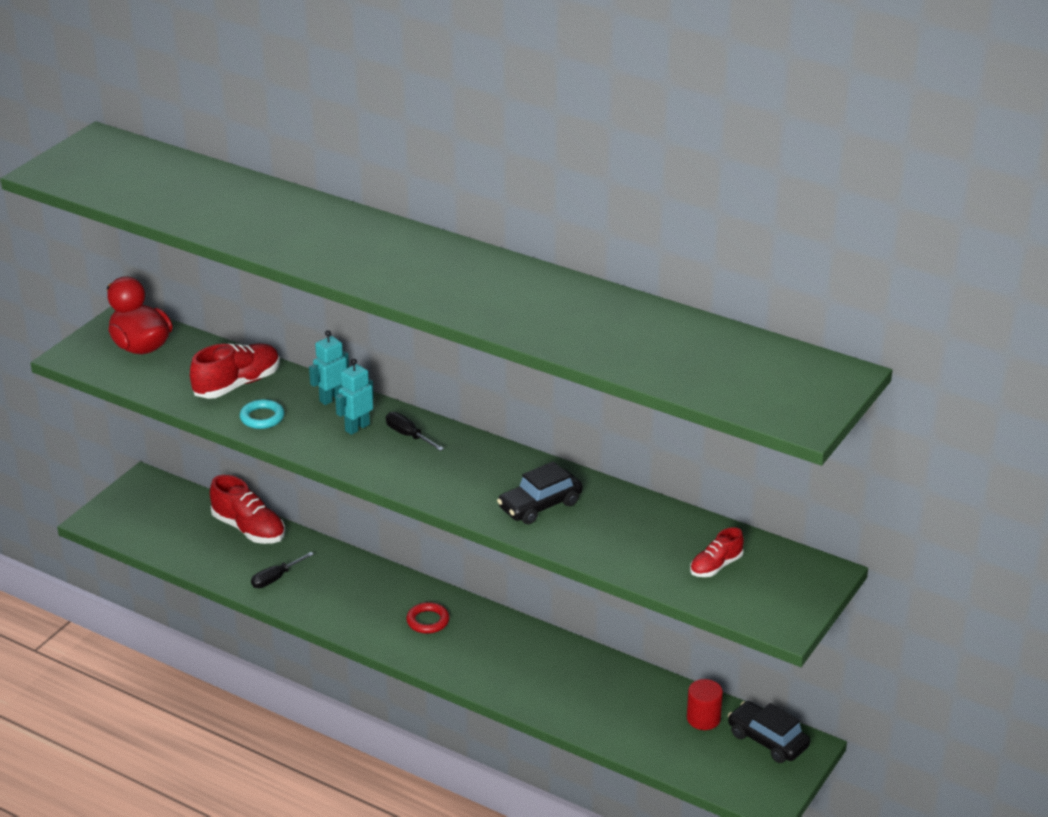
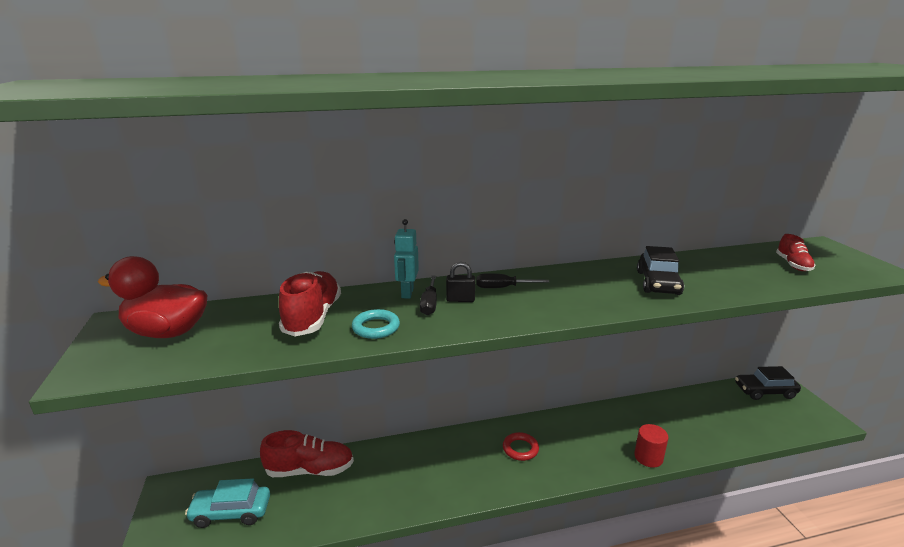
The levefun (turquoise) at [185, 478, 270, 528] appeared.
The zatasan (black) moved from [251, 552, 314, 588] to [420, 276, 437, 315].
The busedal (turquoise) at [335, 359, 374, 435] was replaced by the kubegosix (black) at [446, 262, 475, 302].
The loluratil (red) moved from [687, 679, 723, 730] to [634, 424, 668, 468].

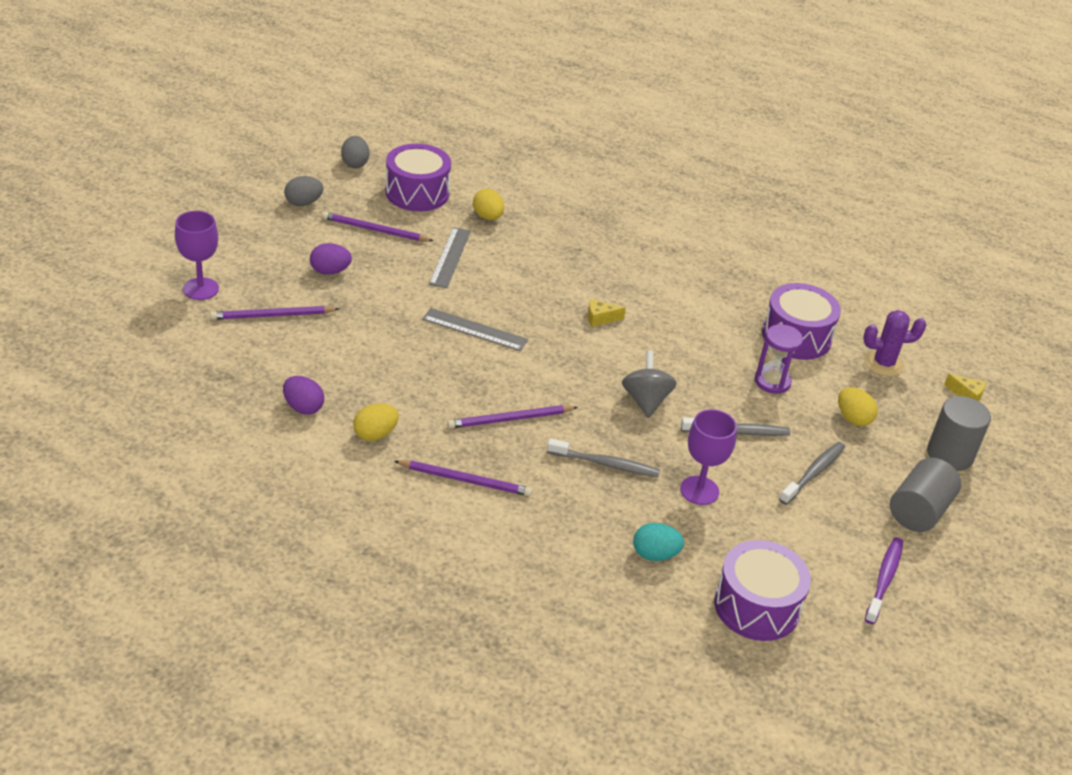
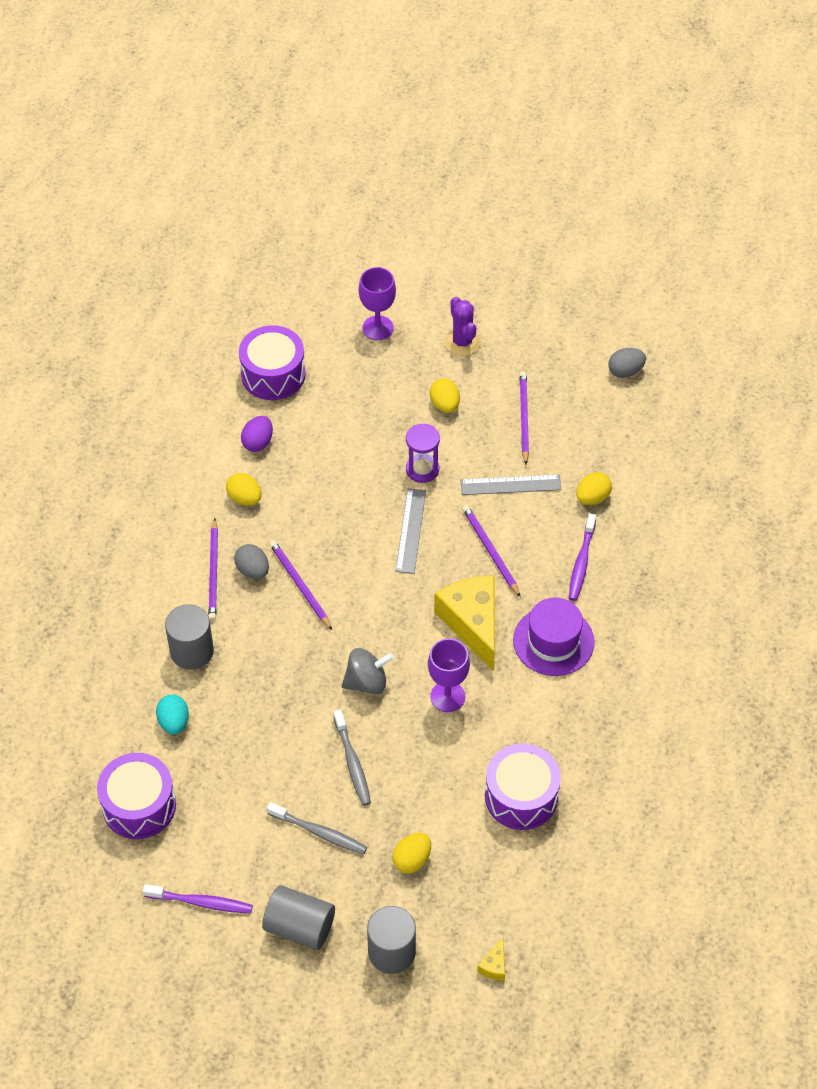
The loluratil (grey) at [165, 604, 214, 670] appeared.
The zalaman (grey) moved from [284, 176, 324, 206] to [234, 544, 269, 579].
The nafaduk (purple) moved from [386, 144, 451, 211] to [239, 325, 306, 400].
The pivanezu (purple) moved from [755, 324, 803, 394] to [406, 424, 440, 483].
The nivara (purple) moved from [680, 409, 737, 505] to [428, 638, 470, 712].
The zalaman (purple) at [310, 243, 352, 275] became the zalaman (yellow) at [430, 378, 460, 413].
The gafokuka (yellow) at [588, 299, 626, 327] changed to 2.45 times the size.
The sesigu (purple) moved from [863, 310, 926, 376] to [444, 297, 481, 356].
The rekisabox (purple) moved from [210, 306, 339, 320] to [462, 505, 521, 597].
The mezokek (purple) at [513, 598, 594, 676] appeared.
The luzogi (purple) at [569, 514, 596, 601] appeared.
The luzogi (grey) at [547, 438, 660, 477] disappeared.

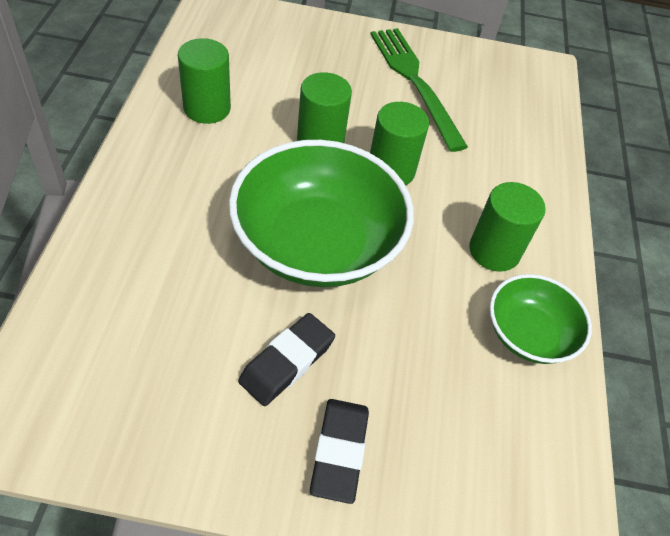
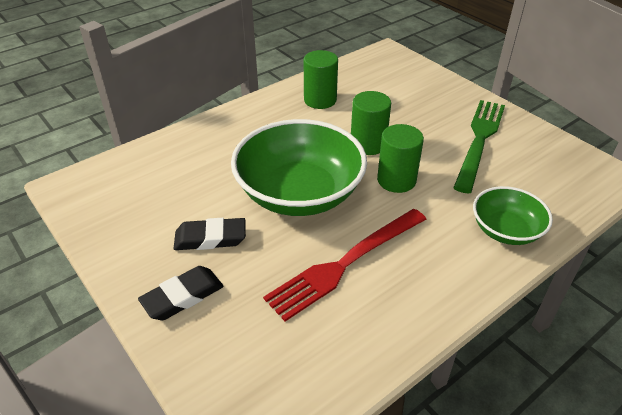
The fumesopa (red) at [263, 209, 426, 322] appeared.
The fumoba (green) moved from [490, 274, 592, 364] to [473, 186, 553, 245].
The loluratil (green) at [469, 182, 546, 272] disappeared.

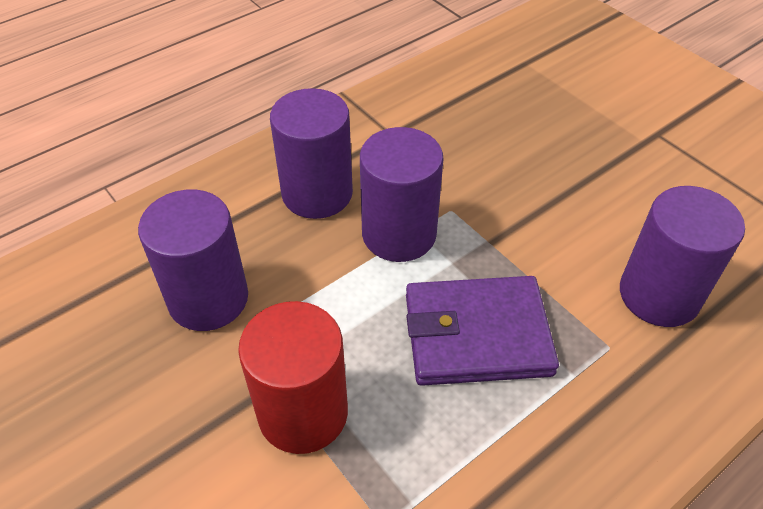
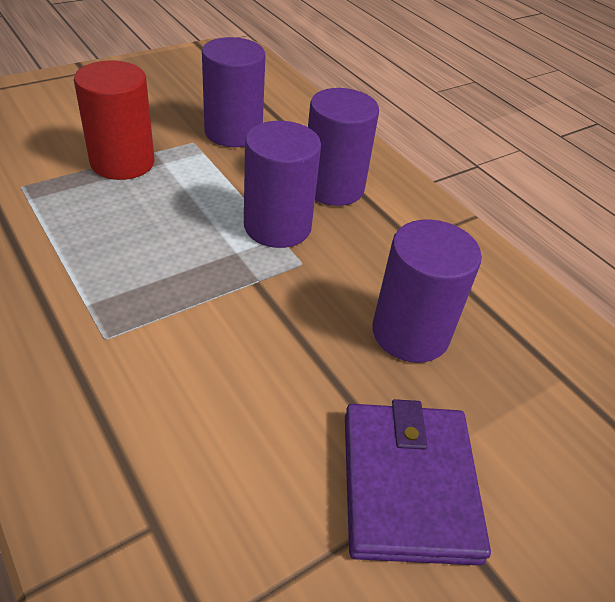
The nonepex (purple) moved from [406, 276, 559, 386] to [345, 399, 491, 565].
The loluratil (purple) moved from [620, 186, 745, 327] to [373, 219, 482, 363].

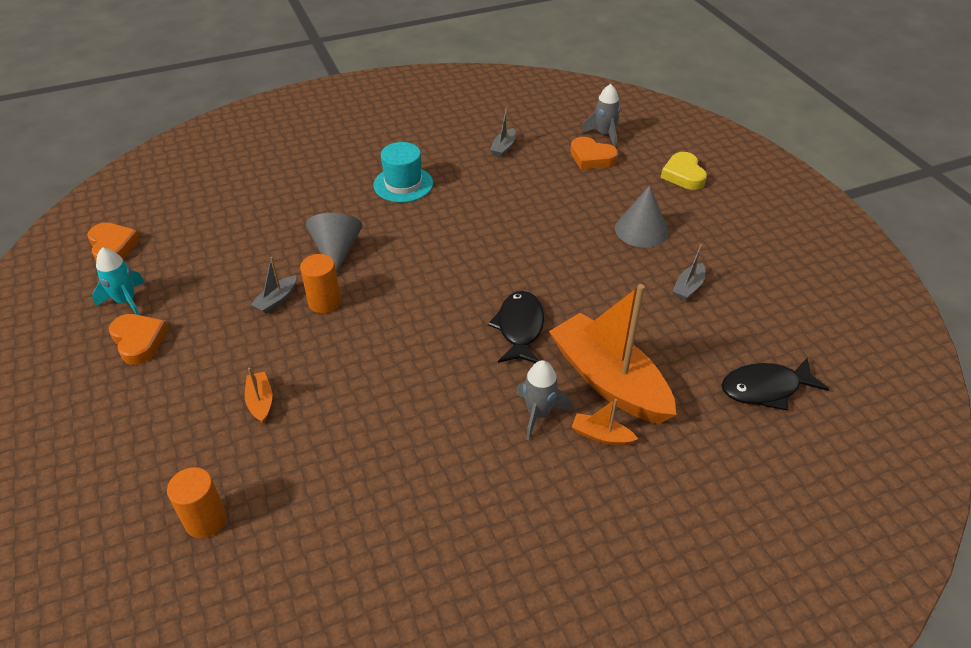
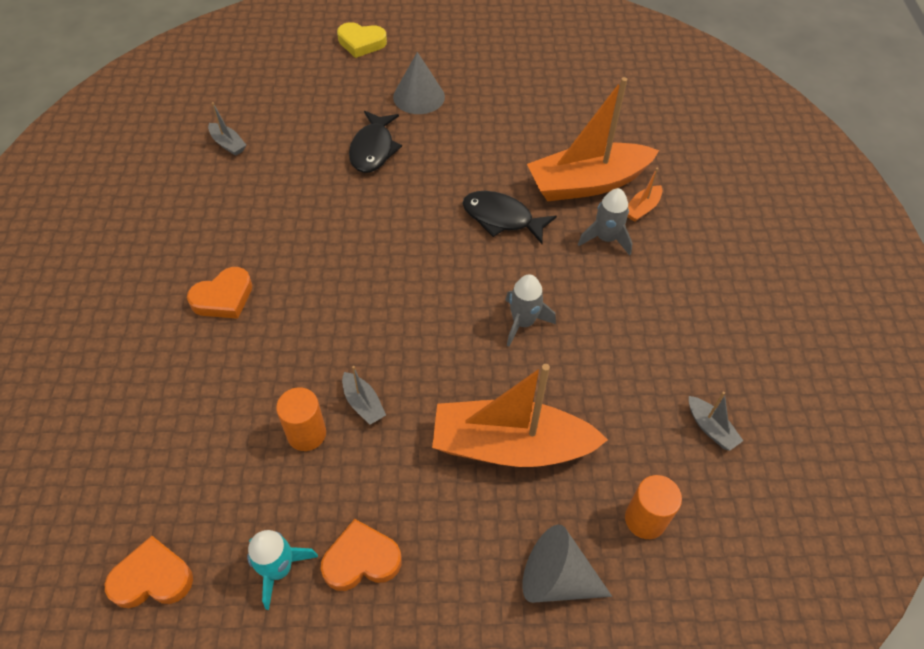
The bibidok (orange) moved from [570, 137, 618, 169] to [187, 267, 252, 319].
The loluratil (orange) moved from [300, 254, 341, 313] to [276, 387, 326, 451].
The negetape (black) moved from [721, 358, 829, 411] to [349, 111, 402, 173].
The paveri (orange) at [245, 368, 272, 424] changed to 2.48 times the size.
The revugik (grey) moved from [581, 84, 620, 147] to [505, 274, 556, 347].
The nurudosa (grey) moved from [306, 213, 363, 274] to [522, 525, 612, 603].
The paveri (grey) moved from [673, 244, 705, 301] to [689, 392, 743, 451].
The mezokek (turquoise) at [373, 142, 433, 202] disappeared.

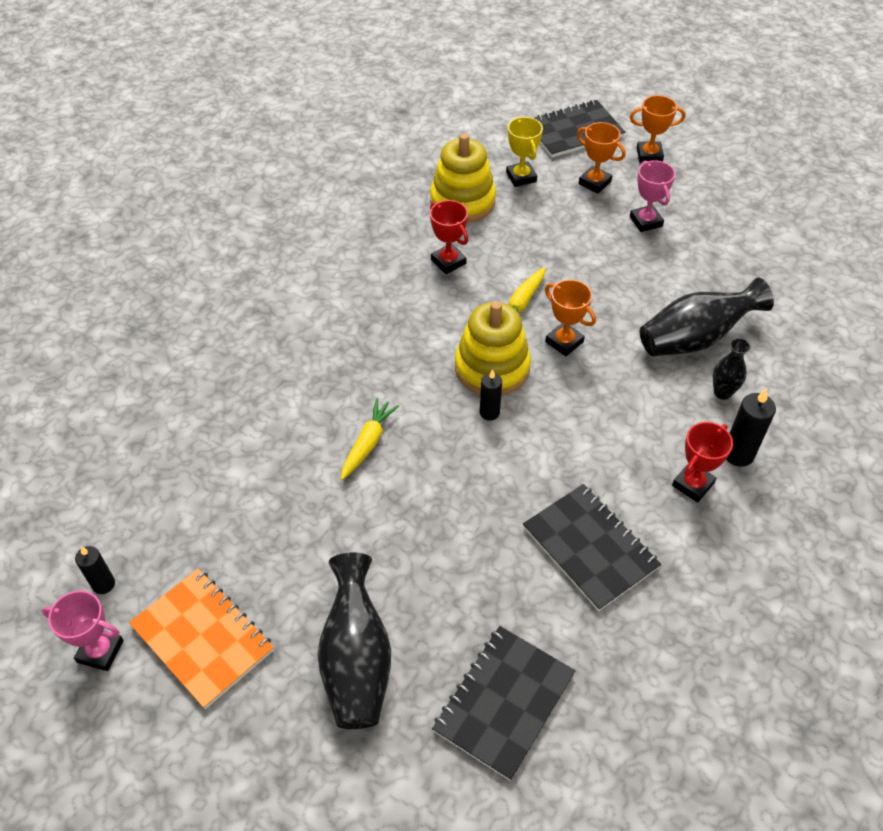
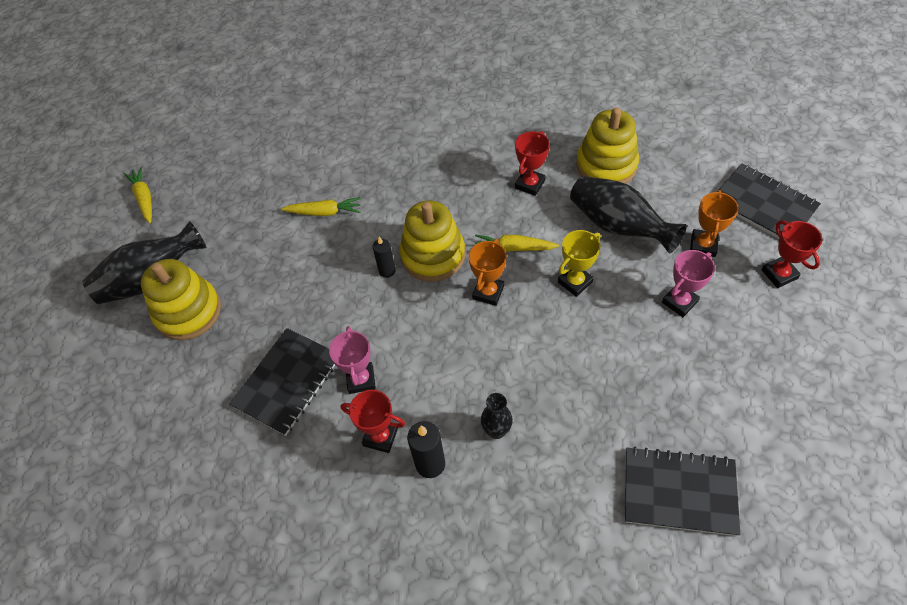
The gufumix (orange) at [129, 568, 274, 709] was replaced by the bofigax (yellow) at [124, 166, 152, 223].
The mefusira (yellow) at [141, 259, 221, 340] appeared.
The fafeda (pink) moved from [42, 590, 124, 671] to [329, 326, 376, 394].
The fafeda (yellow) moved from [506, 117, 543, 187] to [558, 230, 601, 297].
The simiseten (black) moved from [640, 277, 774, 356] to [570, 176, 687, 254].
The gufumix (black) moved from [432, 626, 575, 781] to [625, 446, 740, 536].
The fafeda (orange) at [630, 95, 685, 163] became the fafeda (red) at [761, 220, 822, 288].
The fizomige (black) at [75, 546, 115, 594] disappeared.

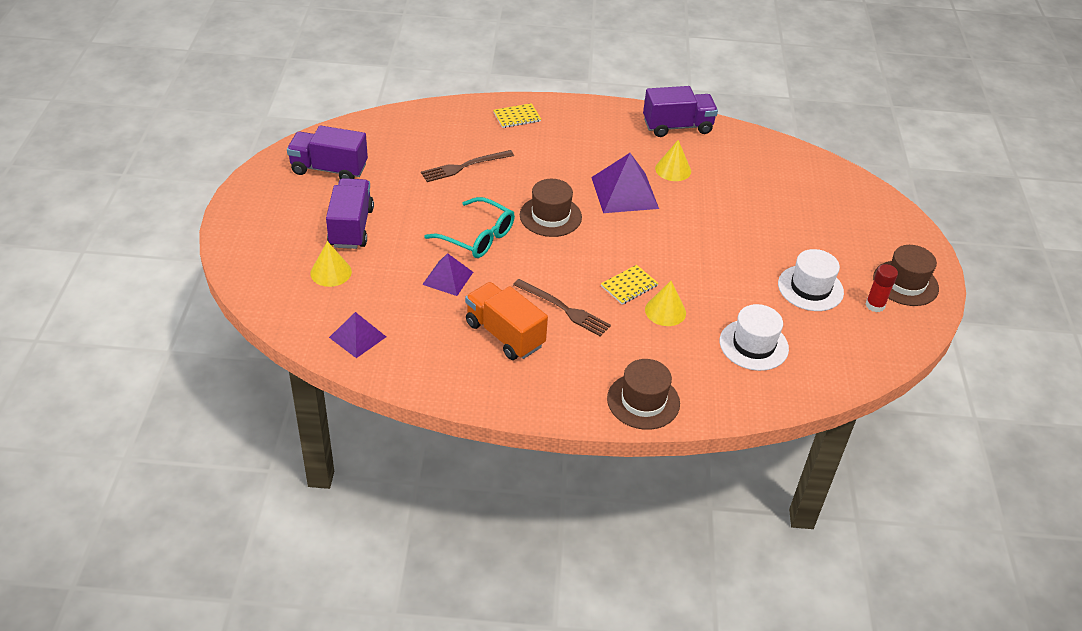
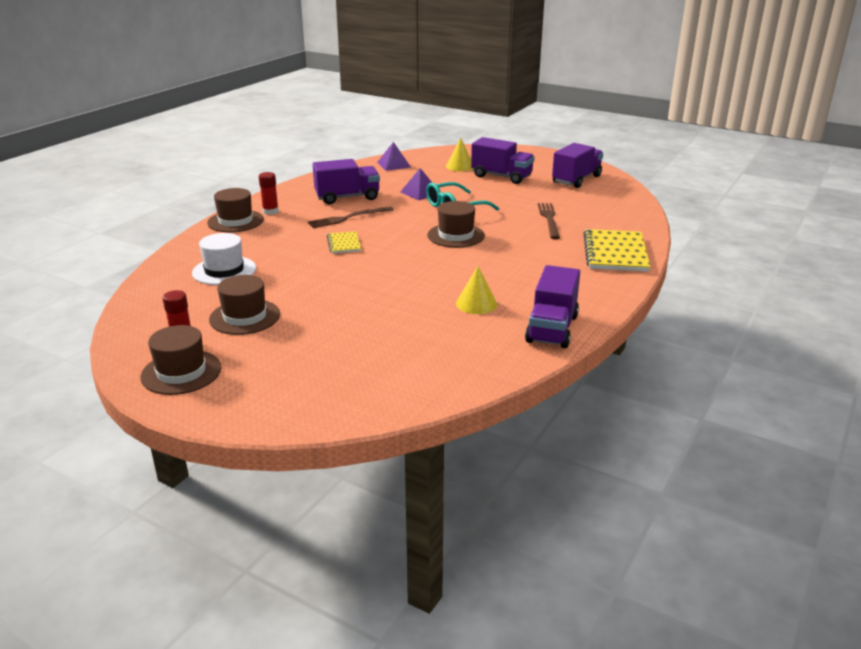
The mezokek (white) at [778, 249, 844, 311] became the mezokek (brown) at [209, 275, 280, 335].
The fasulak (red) at [259, 172, 279, 215] appeared.
The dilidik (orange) at [465, 282, 548, 360] became the dilidik (purple) at [313, 159, 380, 204].
The gufumix (yellow) at [493, 103, 541, 128] changed to 1.90 times the size.
The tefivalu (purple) at [591, 153, 659, 213] disappeared.
The nurudosa (yellow) at [645, 281, 686, 326] disappeared.

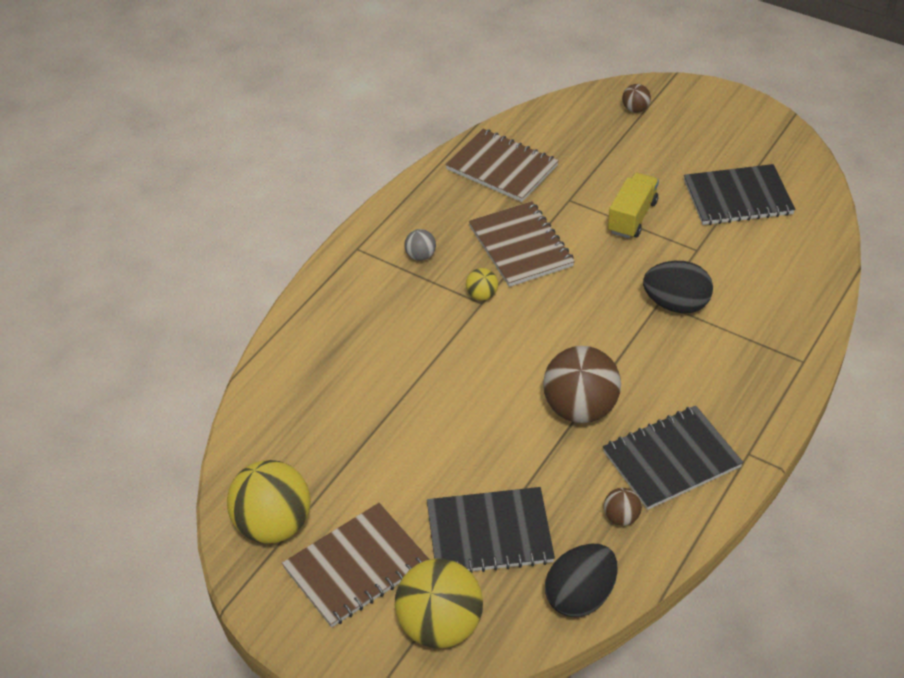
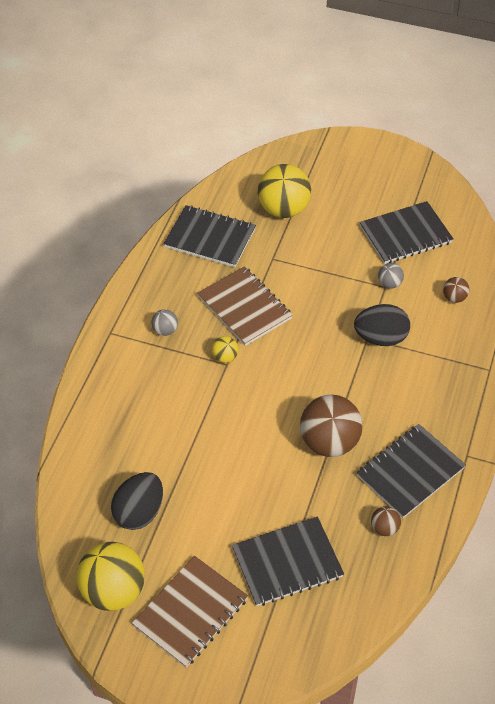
The zalaman (black) moved from [545, 544, 618, 617] to [111, 472, 163, 530].
The gufumix (brown) at [445, 129, 559, 202] became the gufumix (black) at [164, 205, 256, 267].
The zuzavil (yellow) moved from [395, 558, 483, 648] to [258, 164, 311, 218].
The zuzavil (grey) at [378, 263, 404, 289] appeared.
The zuzavil (brown) moved from [622, 84, 651, 113] to [443, 277, 469, 303].
The dilidik (yellow) at [608, 173, 659, 238] disappeared.

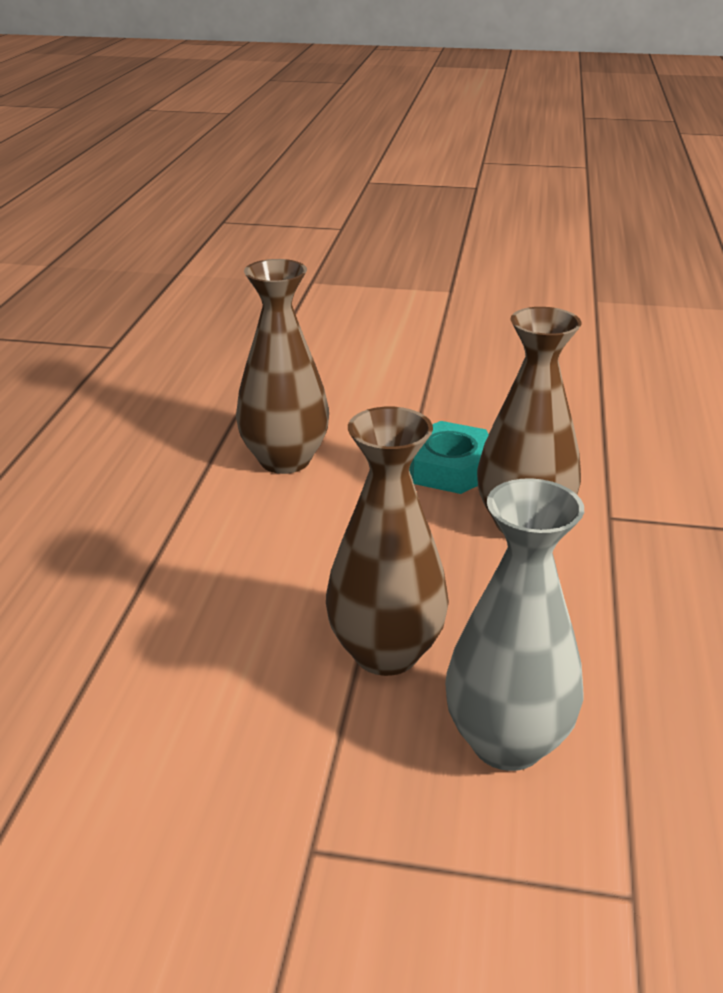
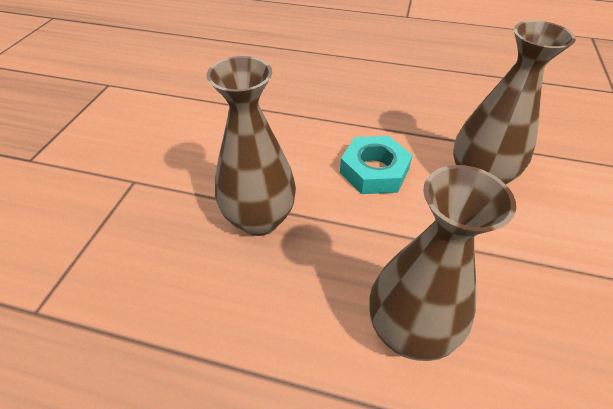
The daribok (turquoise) moved from [409, 421, 489, 494] to [340, 136, 413, 194].
The simiseten (grey) at [445, 478, 584, 771] disappeared.

